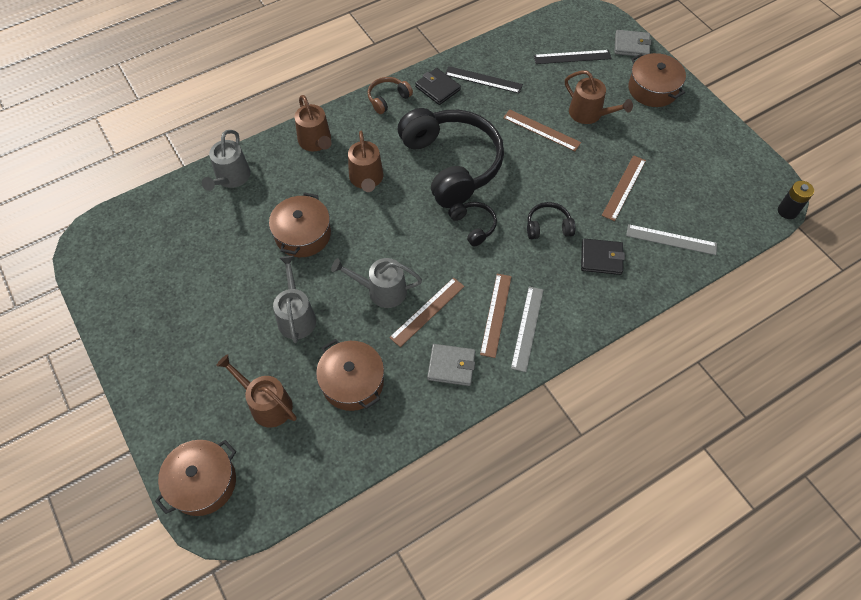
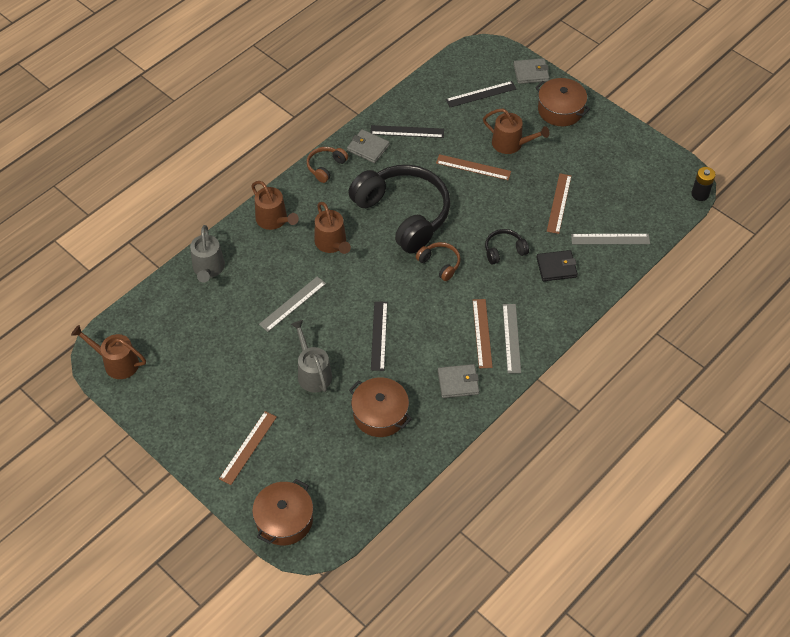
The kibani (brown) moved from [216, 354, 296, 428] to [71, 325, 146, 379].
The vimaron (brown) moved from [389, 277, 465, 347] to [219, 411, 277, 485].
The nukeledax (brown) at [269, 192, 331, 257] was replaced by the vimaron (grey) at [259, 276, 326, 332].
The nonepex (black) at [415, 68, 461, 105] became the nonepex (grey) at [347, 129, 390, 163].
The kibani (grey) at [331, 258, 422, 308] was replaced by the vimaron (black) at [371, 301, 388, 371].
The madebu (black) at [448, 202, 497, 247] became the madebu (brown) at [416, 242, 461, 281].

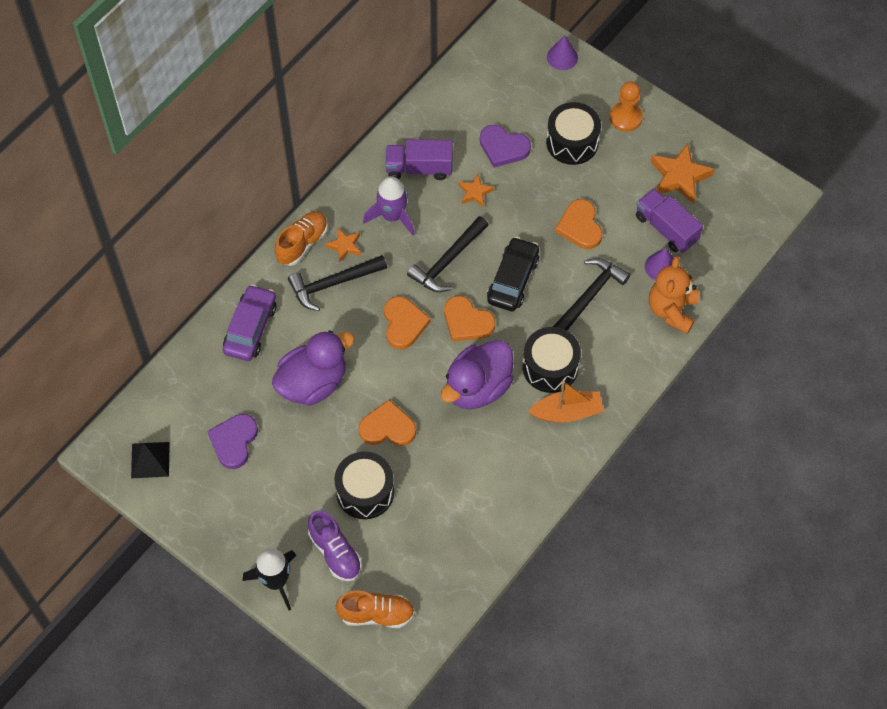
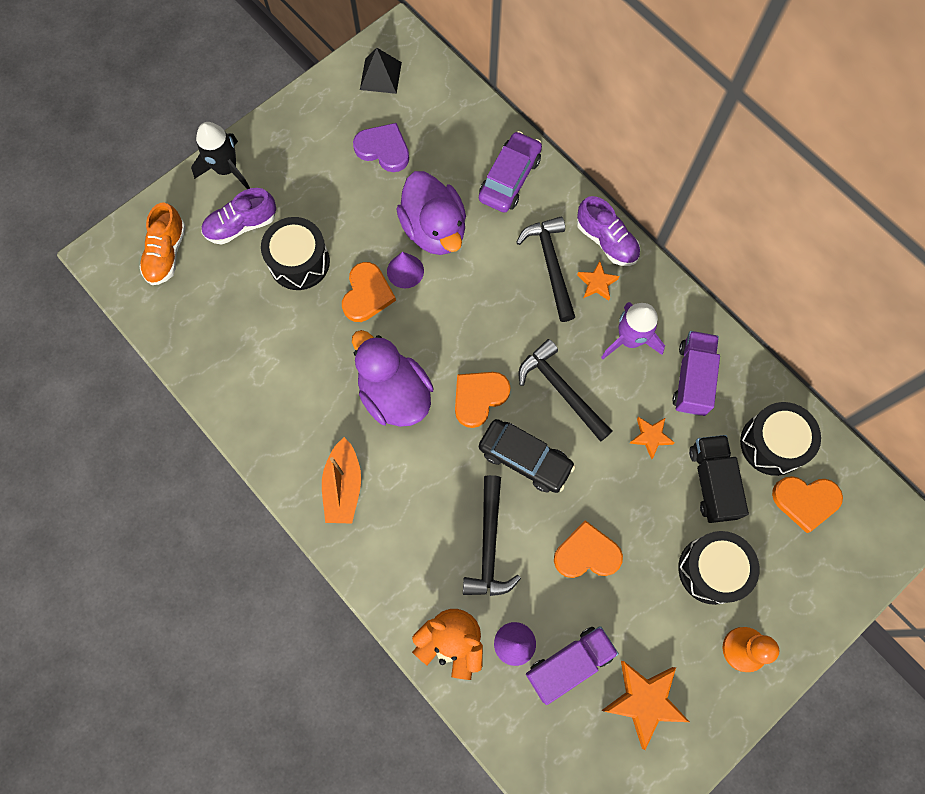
The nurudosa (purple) moved from [547, 35, 578, 70] to [387, 252, 424, 288].
The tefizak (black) at [553, 258, 630, 331] turned 45 degrees clockwise.
The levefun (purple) at [223, 284, 277, 361] turned 90 degrees counterclockwise.
The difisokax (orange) at [275, 211, 328, 266] became the difisokax (purple) at [577, 196, 640, 266].
The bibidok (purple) at [480, 125, 531, 167] was replaced by the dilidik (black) at [689, 435, 749, 523].
The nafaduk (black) moved from [523, 327, 581, 393] to [740, 402, 821, 476].
The bibidok (orange) moved from [384, 296, 431, 349] to [772, 476, 843, 533].

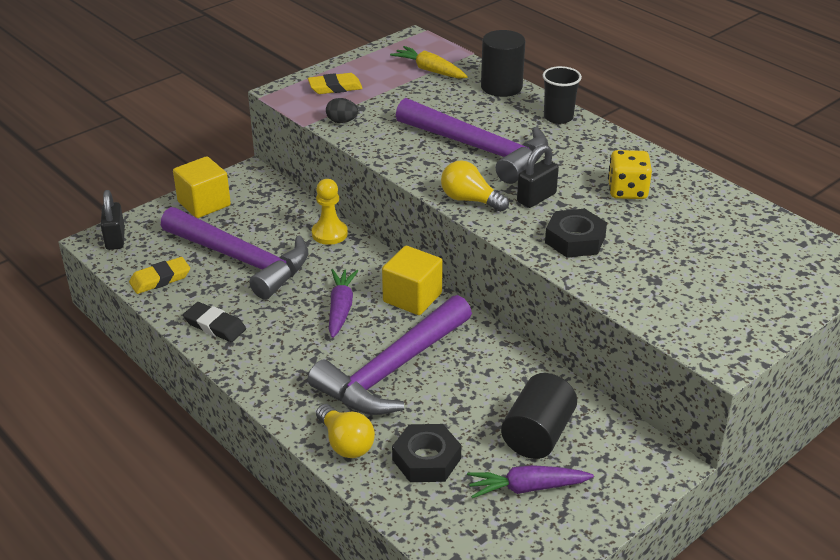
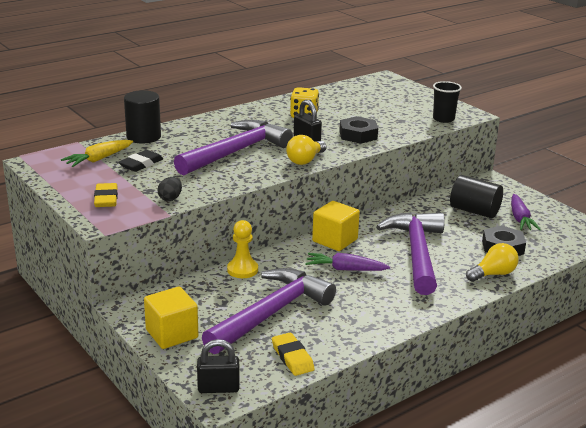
The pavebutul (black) moved from [183, 302, 246, 342] to [118, 150, 163, 172].
The tefizak (purple) at [308, 295, 472, 415] turned 135 degrees counterclockwise.
The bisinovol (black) moved from [542, 66, 582, 124] to [433, 81, 462, 123].

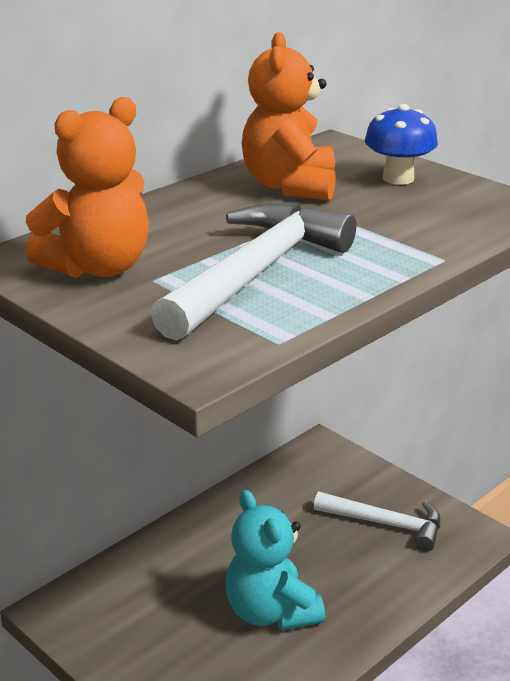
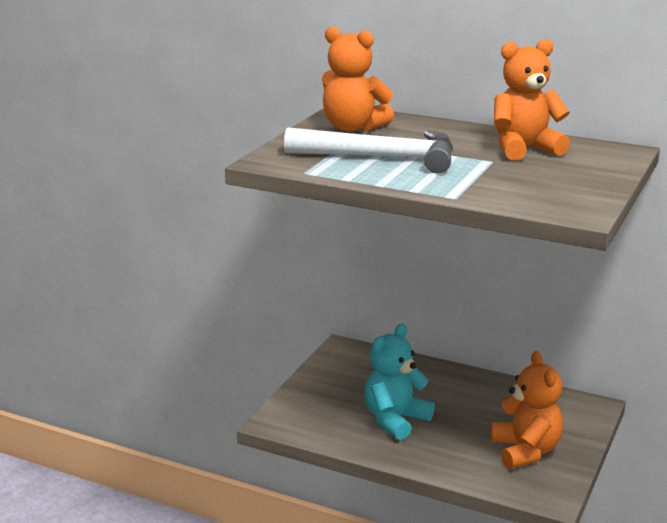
The tefizak (white) at [314, 492, 441, 552] was replaced by the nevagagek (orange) at [491, 351, 563, 469].
The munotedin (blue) at [365, 104, 438, 185] disappeared.

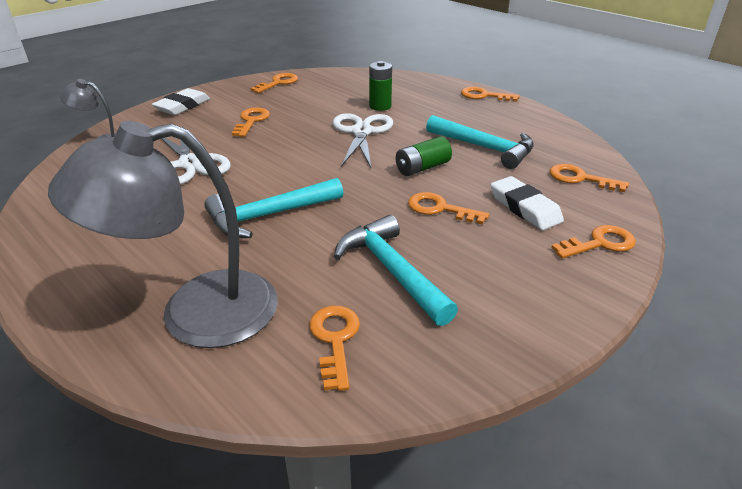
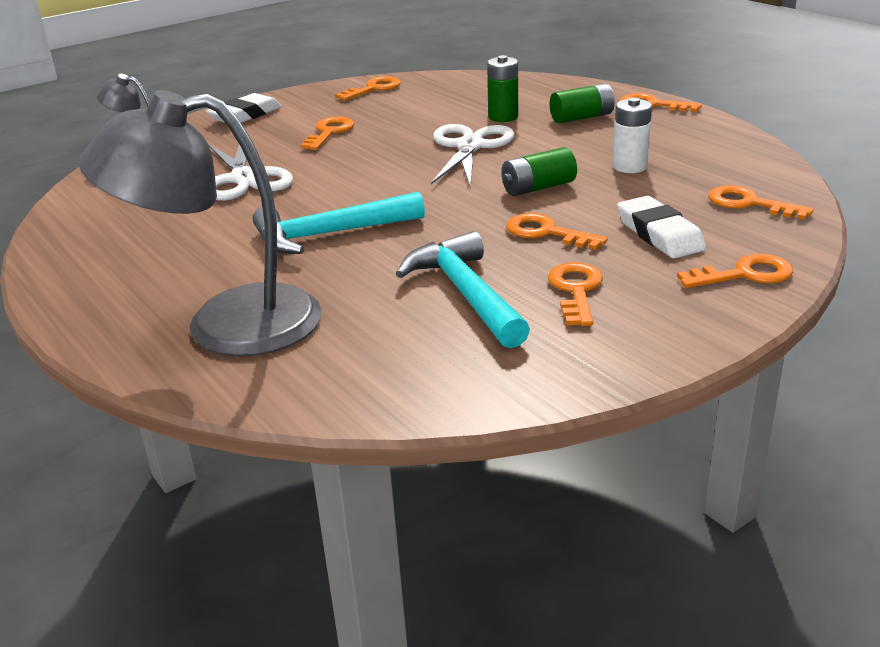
The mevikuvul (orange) moved from [309, 306, 360, 391] to [548, 262, 603, 326].
The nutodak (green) at [550, 84, 615, 123] appeared.
The tefizak (turquoise) at [426, 115, 534, 169] was replaced by the nutodak (white) at [613, 98, 652, 173].

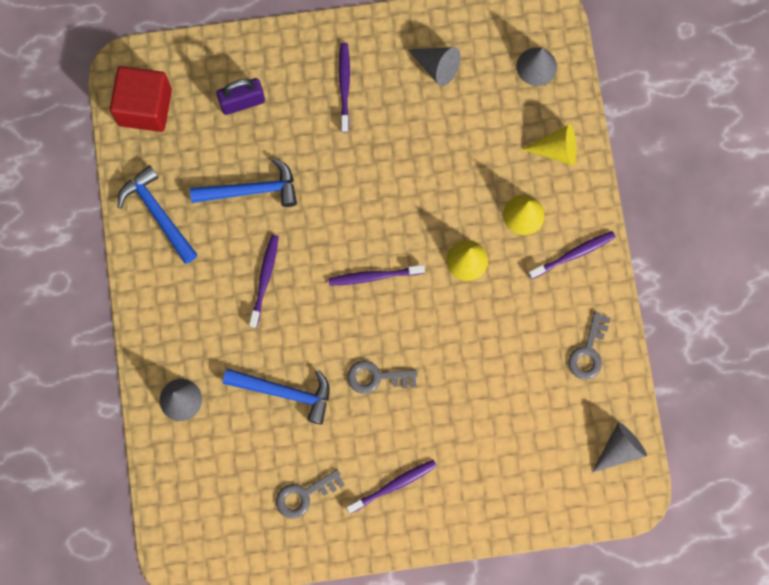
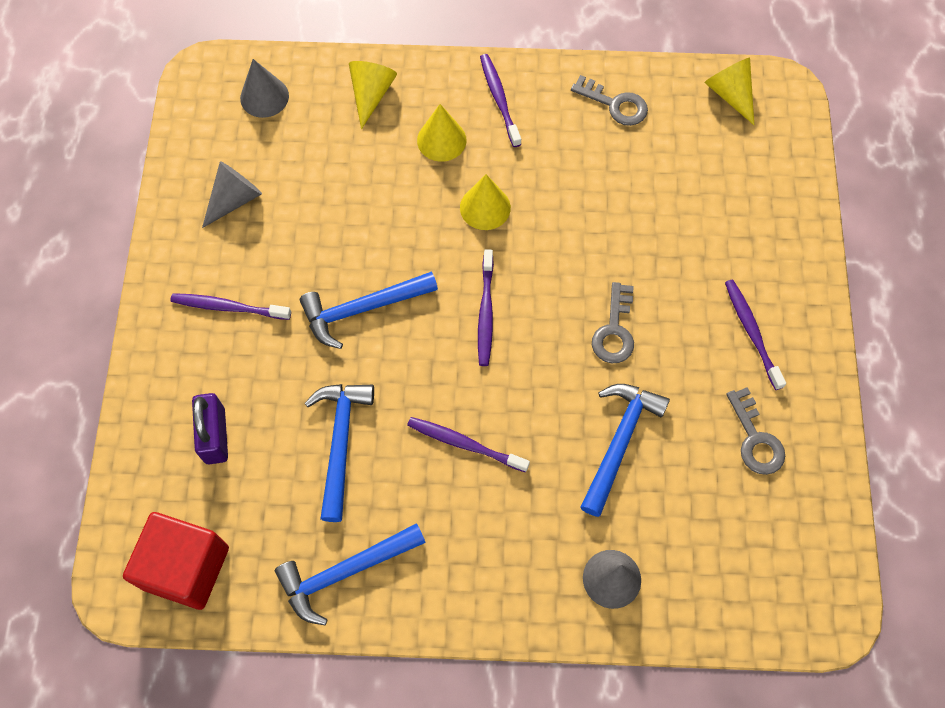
The tefizak (blue) at [300, 271, 438, 349] appeared.
The nurudosa (grey) at [592, 422, 647, 473] became the nurudosa (yellow) at [704, 58, 754, 125].

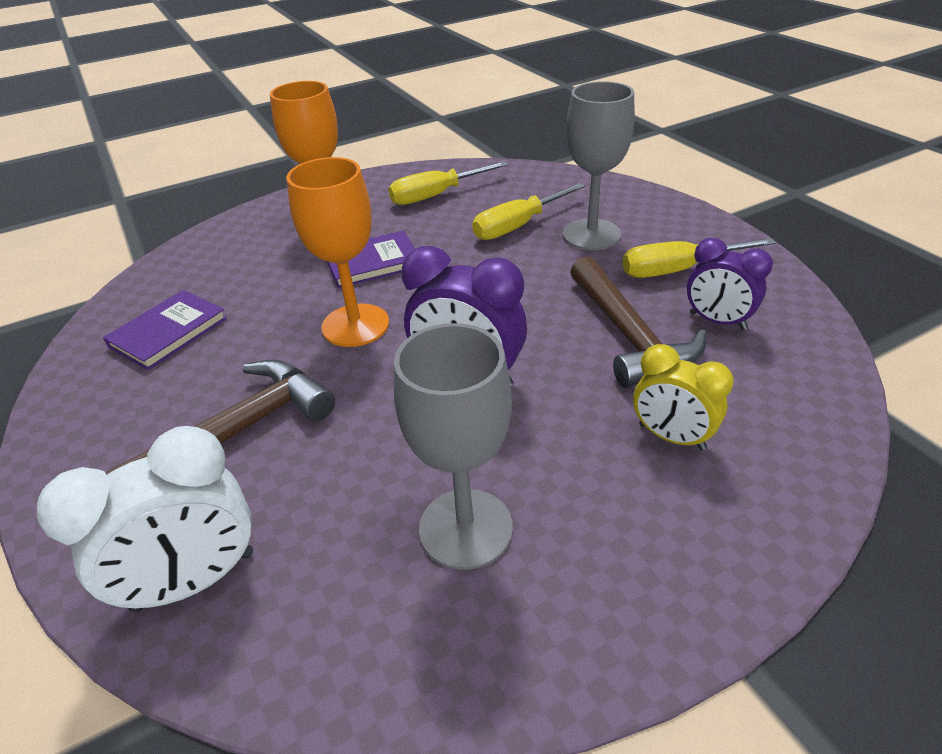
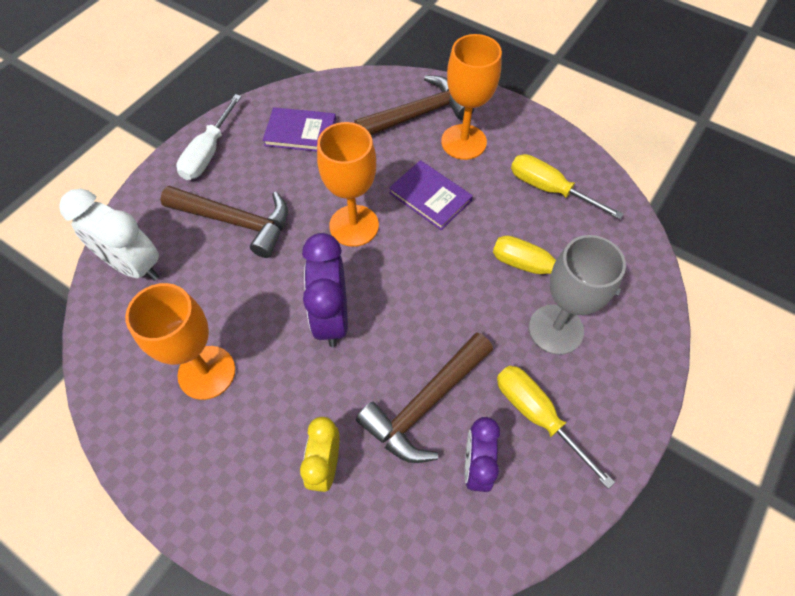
The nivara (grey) at [394, 323, 513, 570] became the nivara (orange) at [125, 283, 235, 400].
The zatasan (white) at [176, 94, 242, 180] appeared.
The tefizak (brown) at [354, 75, 474, 135] appeared.

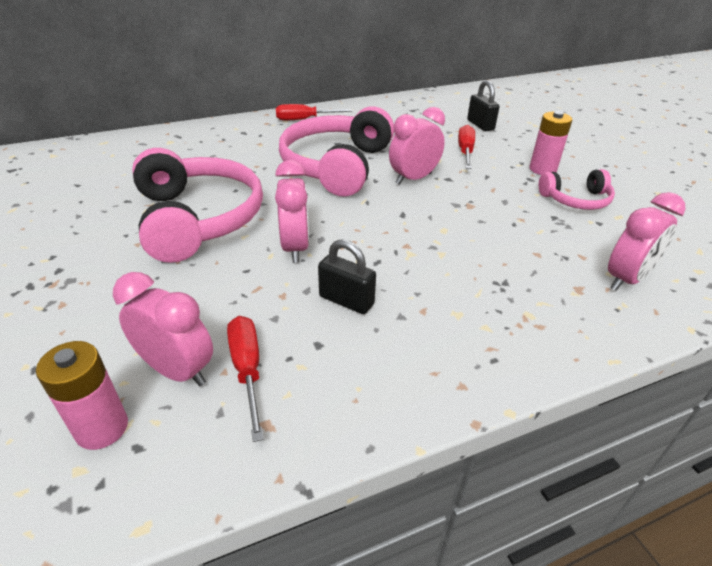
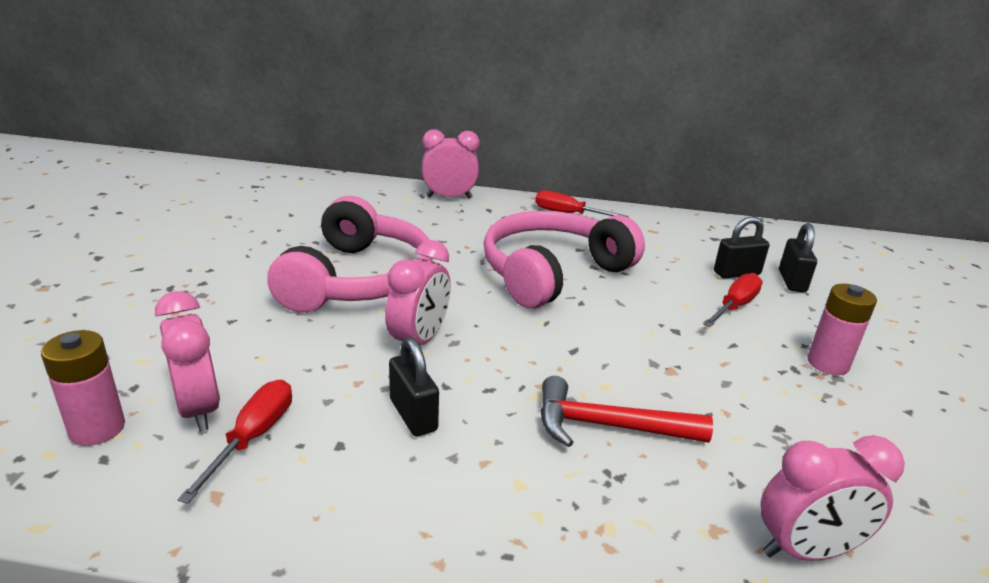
The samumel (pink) moved from [389, 107, 445, 185] to [421, 130, 480, 199].
The tefizak (red) at [540, 376, 713, 447] appeared.
The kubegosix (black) at [714, 216, 770, 278] appeared.
The madebu (pink) at [539, 169, 615, 210] disappeared.

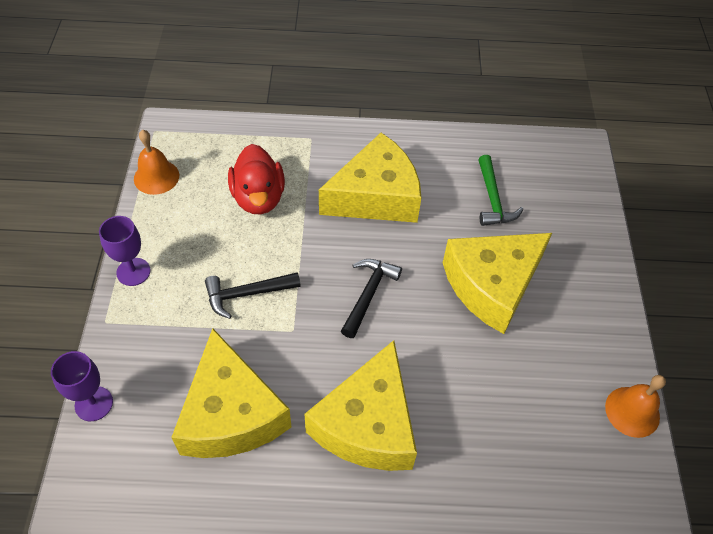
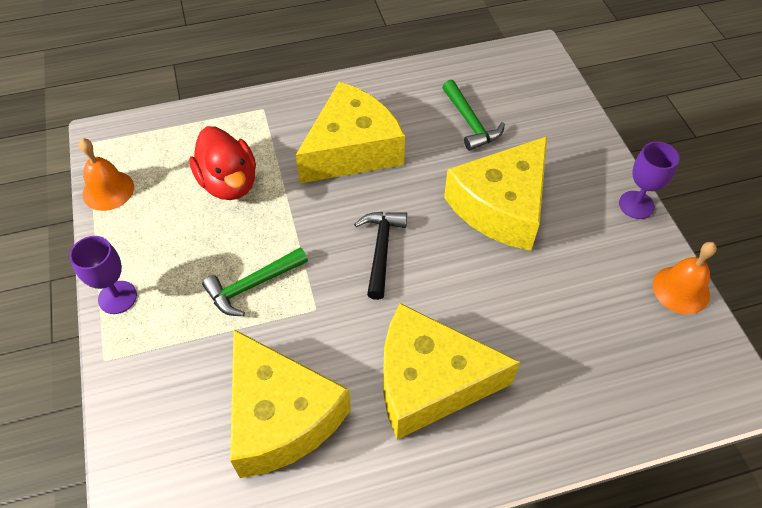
The tefizak (black) at [205, 272, 301, 319] became the tefizak (green) at [202, 247, 308, 316].
The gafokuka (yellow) at [304, 340, 417, 471] turned 90 degrees clockwise.
The nivara (purple) moved from [51, 351, 113, 421] to [619, 141, 680, 219].

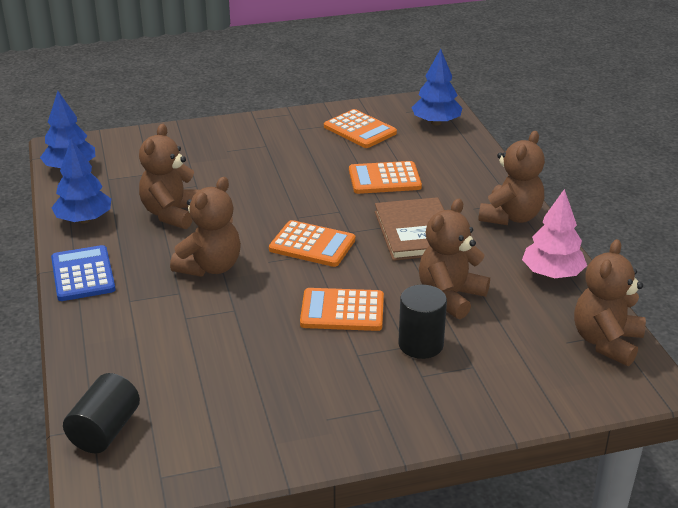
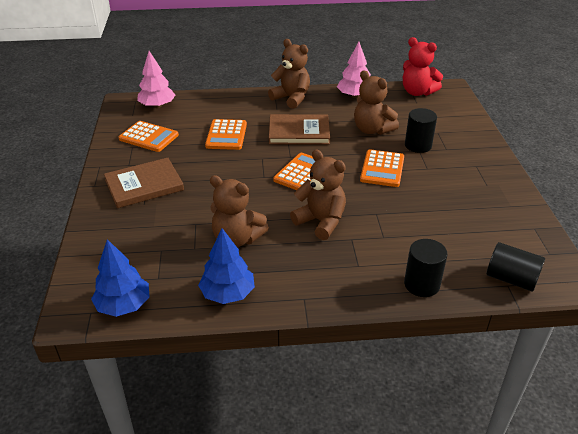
The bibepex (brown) at [104, 158, 184, 208] appeared.
The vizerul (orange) at [324, 109, 397, 148] turned 60 degrees clockwise.
The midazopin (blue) at [411, 49, 462, 125] became the midazopin (pink) at [137, 51, 175, 108].
The nevagagek (brown) at [574, 239, 646, 366] became the nevagagek (red) at [403, 37, 443, 96].
The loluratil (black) at [404, 239, 448, 297] appeared.
The vizerul (blue) at [51, 245, 116, 301] disappeared.

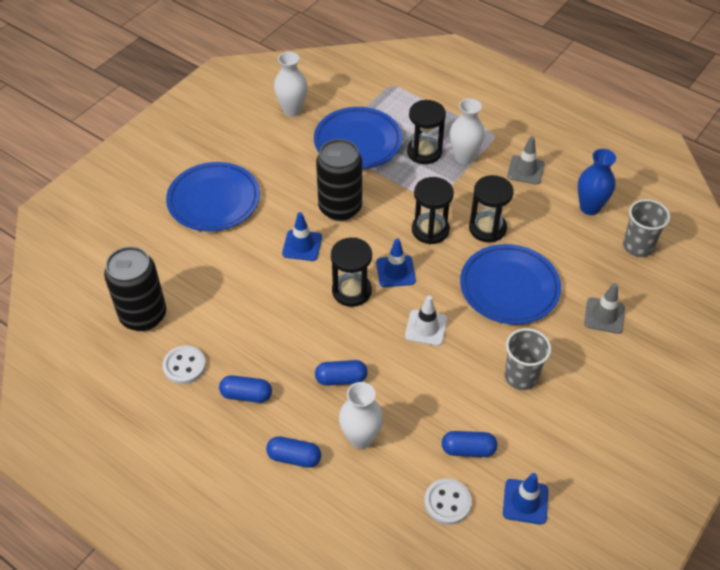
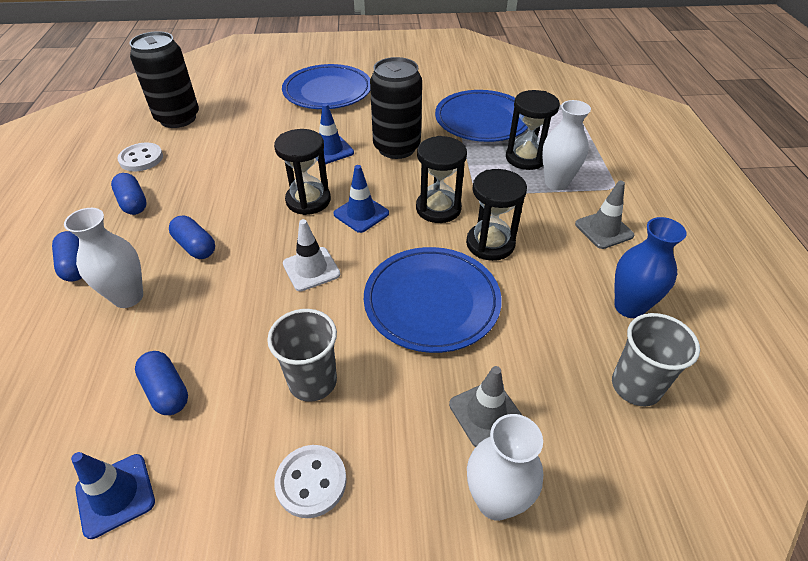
The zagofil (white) moved from [424, 478, 472, 525] to [274, 445, 347, 518].
The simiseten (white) moved from [274, 52, 308, 117] to [467, 414, 543, 521].

